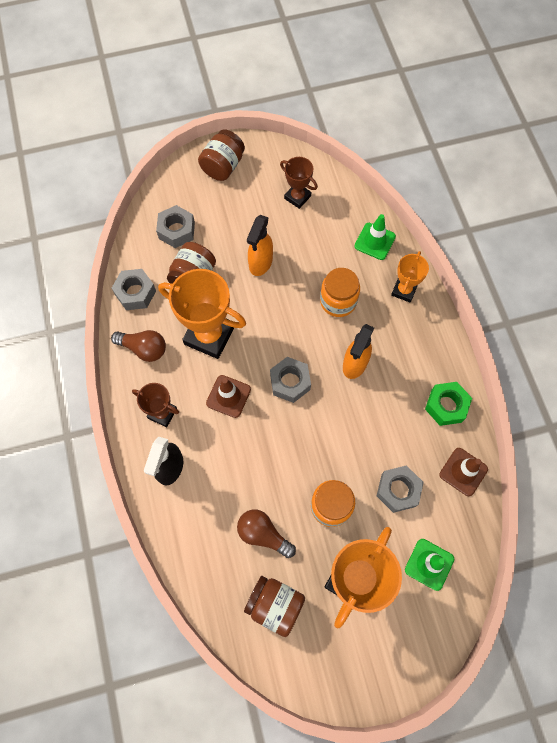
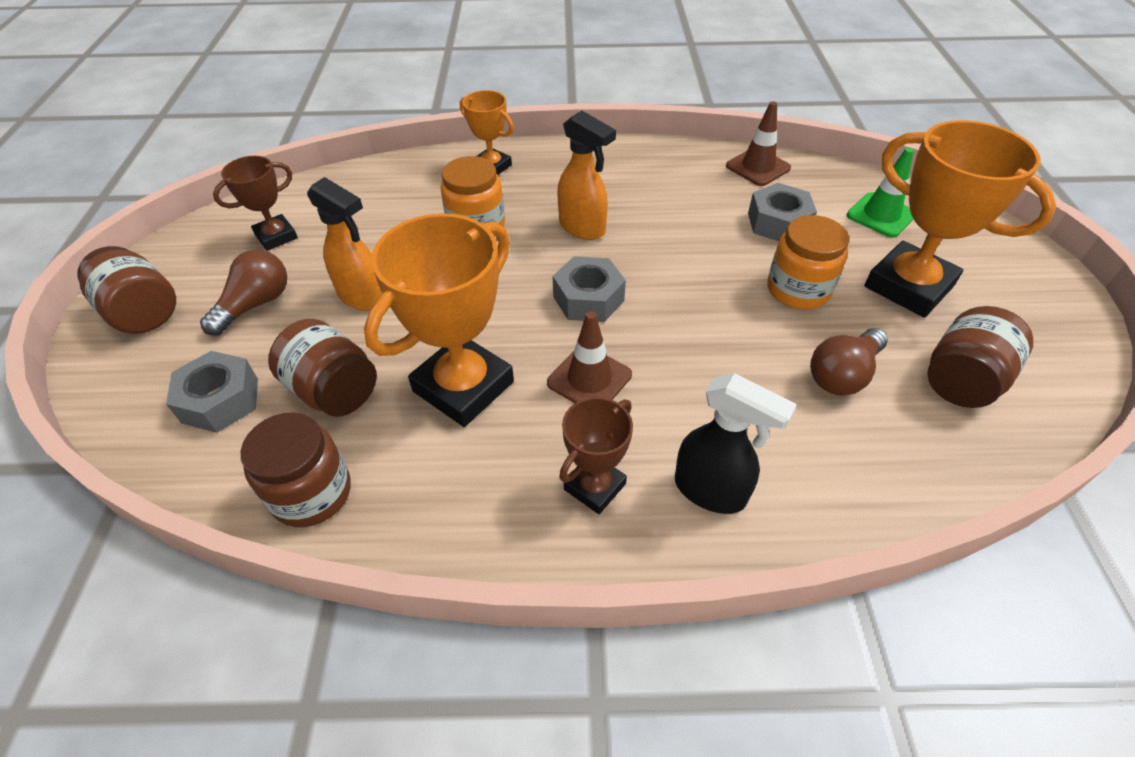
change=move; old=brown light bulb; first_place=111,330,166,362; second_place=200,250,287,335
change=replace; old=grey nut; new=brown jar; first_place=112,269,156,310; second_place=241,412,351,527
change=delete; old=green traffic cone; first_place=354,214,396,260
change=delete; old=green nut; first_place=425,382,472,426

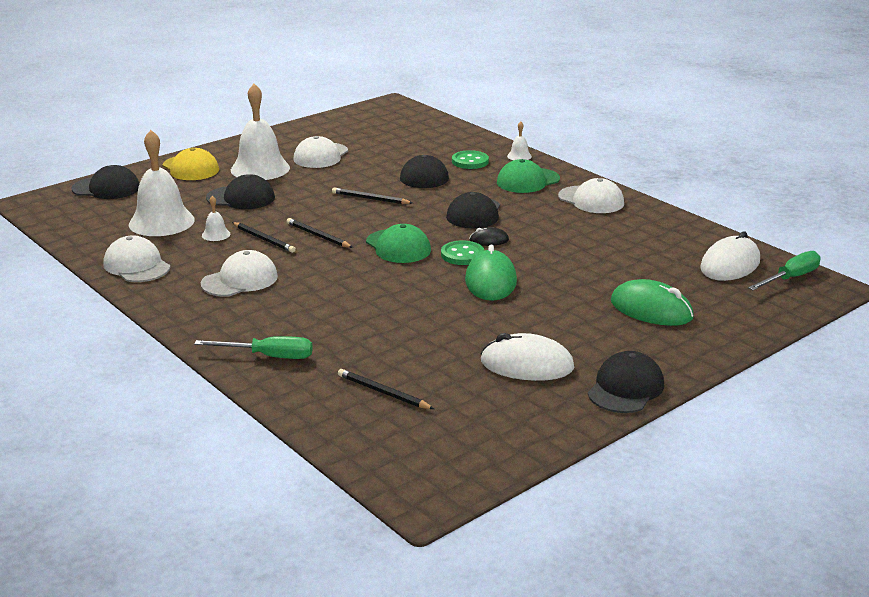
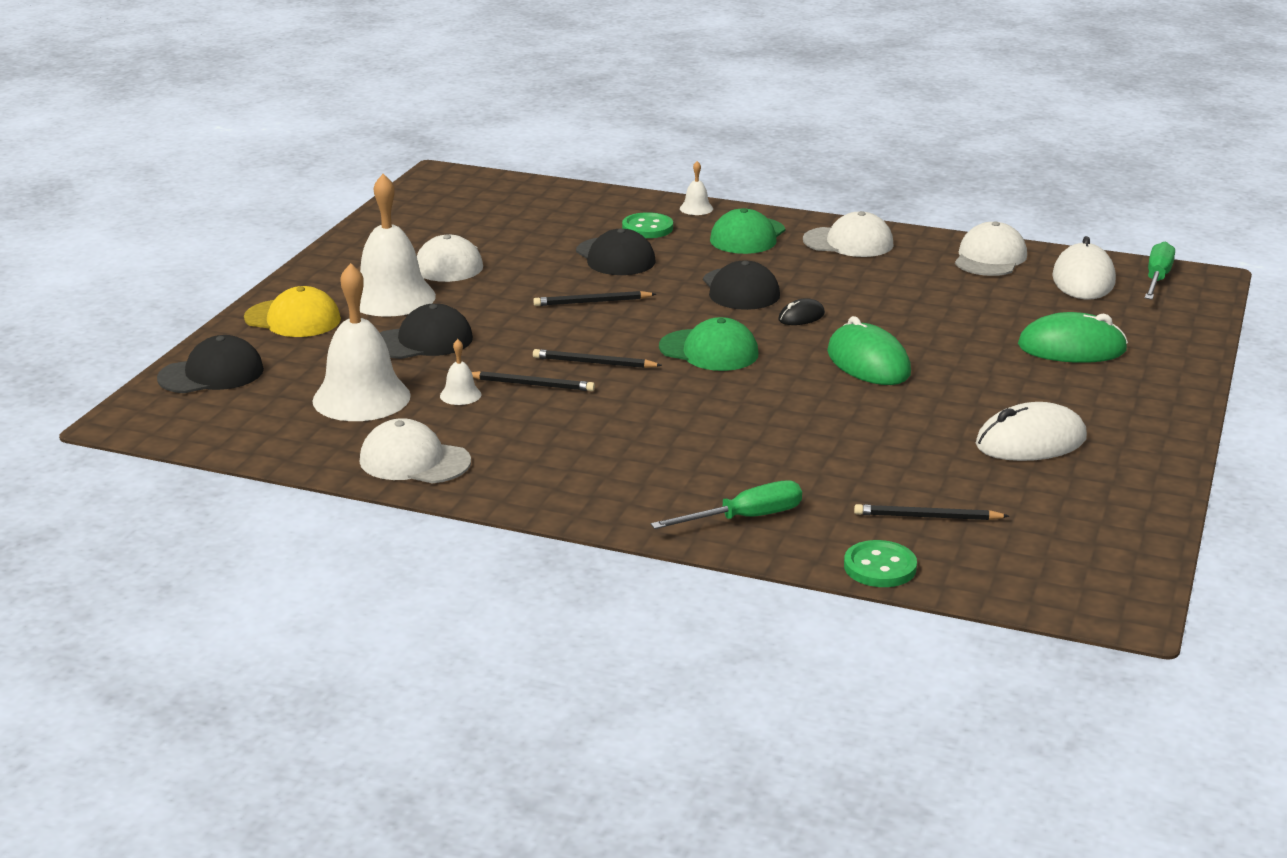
change=move; old=white cap; first_place=201,250,278,296; second_place=955,221,1027,276
change=move; old=green button; first_place=441,240,485,265; second_place=844,540,917,587
change=delete; old=black cap; first_place=588,351,664,413

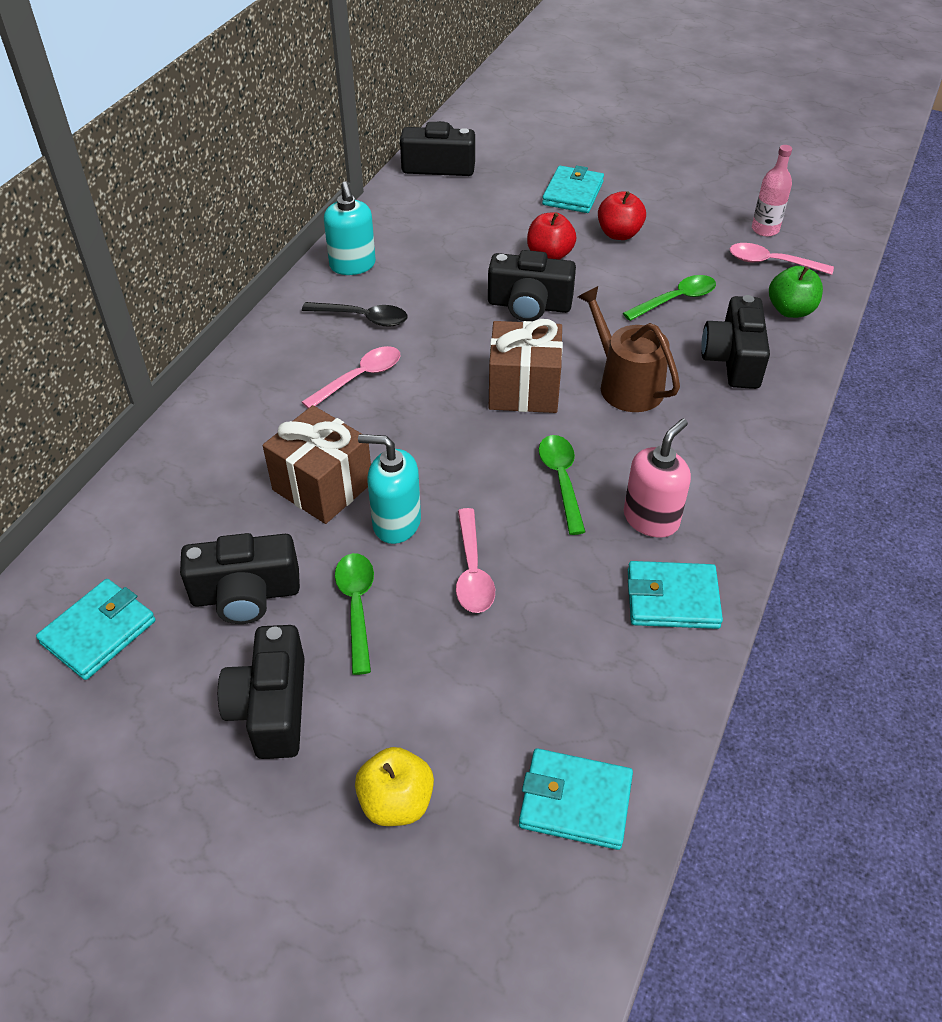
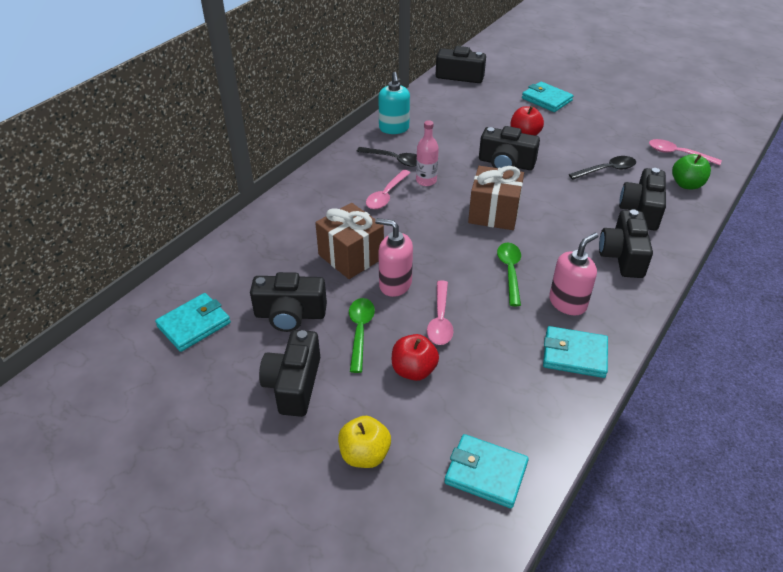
change=rotate; old=pink spoon; first_place=302,346,400,408; second_place=366,170,410,209; degrees=150
change=recolor; old=turquoise soap dispenser; new=pink soap dispenser; first_place=358,434,421,544; second_place=375,218,413,297
change=rotate; old=turquoise wallet; first_place=542,165,604,213; second_place=522,82,573,112; degrees=-75
change=delete; old=brown watering can; first_place=578,286,680,412
change=move; old=red apple; first_place=598,191,646,240; second_place=392,334,439,381
change=recolor; old=green spoon; new=black spoon; first_place=623,275,716,321; second_place=569,156,636,180
change=move; old=pink bottle; first_place=752,145,792,236; second_place=416,120,439,186
change=insert; new=black camera; second_place=599,209,653,278

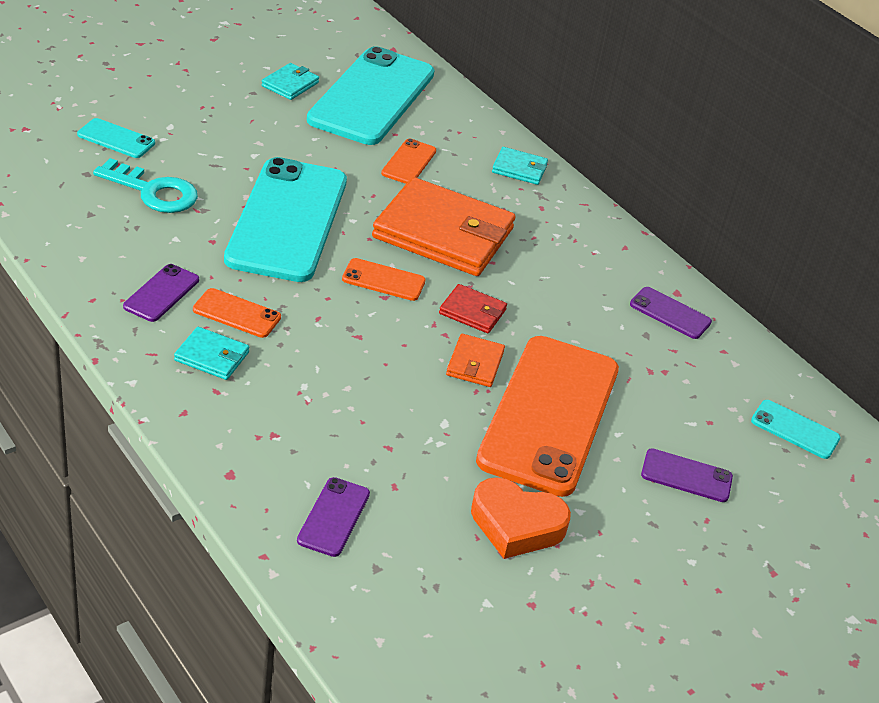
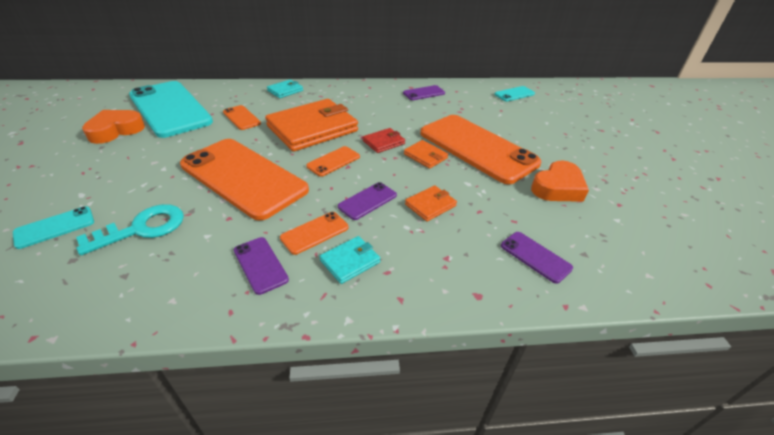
change=recolor; old=turquoise phone; new=orange phone; first_place=224,157,347,282; second_place=180,139,309,221
change=replace; old=turquoise wallet; new=orange heart; first_place=262,63,319,100; second_place=82,110,145,144
change=move; old=purple phone; first_place=641,449,733,502; second_place=338,182,397,220
change=insert; new=orange wallet; second_place=405,185,457,222

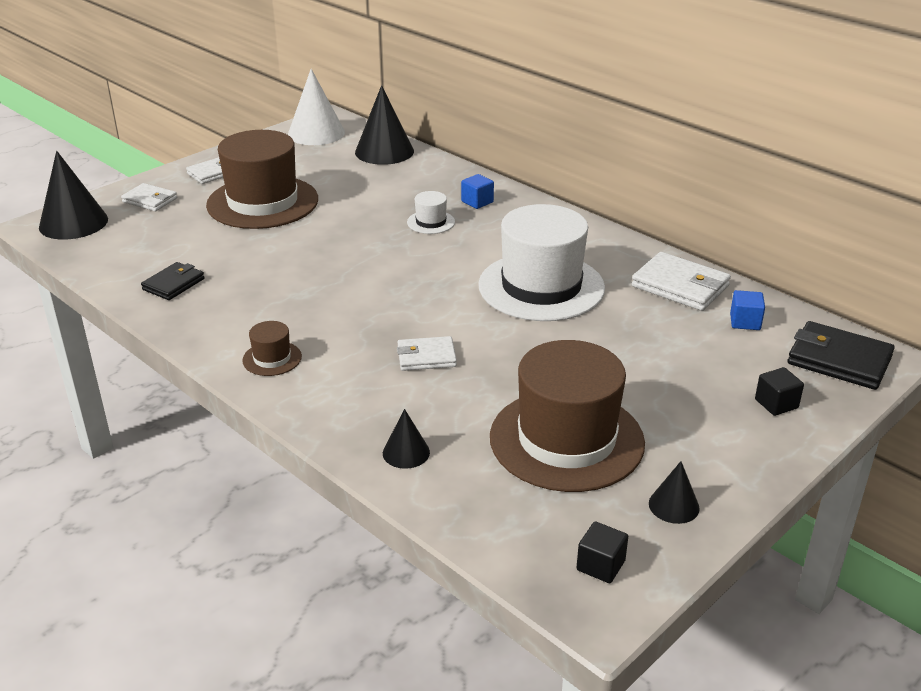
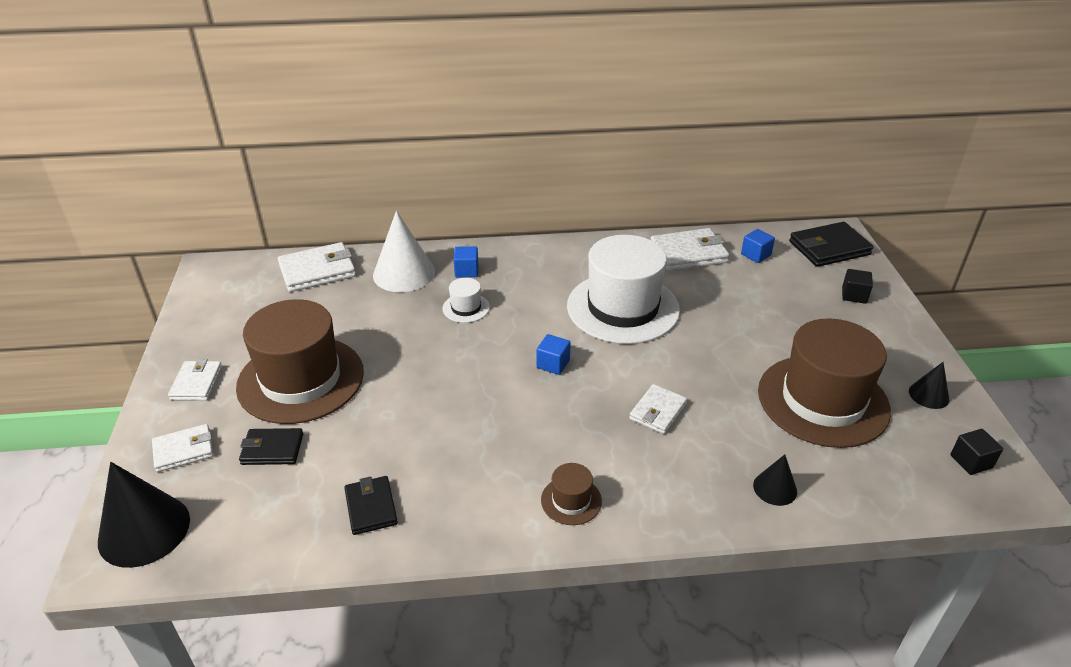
change=move; old=white cone; first_place=288,69,345,145; second_place=373,211,435,292
change=replace; old=black cone; new=white wallet; first_place=355,85,414,165; second_place=278,242,356,292
change=insert; new=black wallet; second_place=239,428,303,465
change=insert; new=blue cube; second_place=536,334,571,375

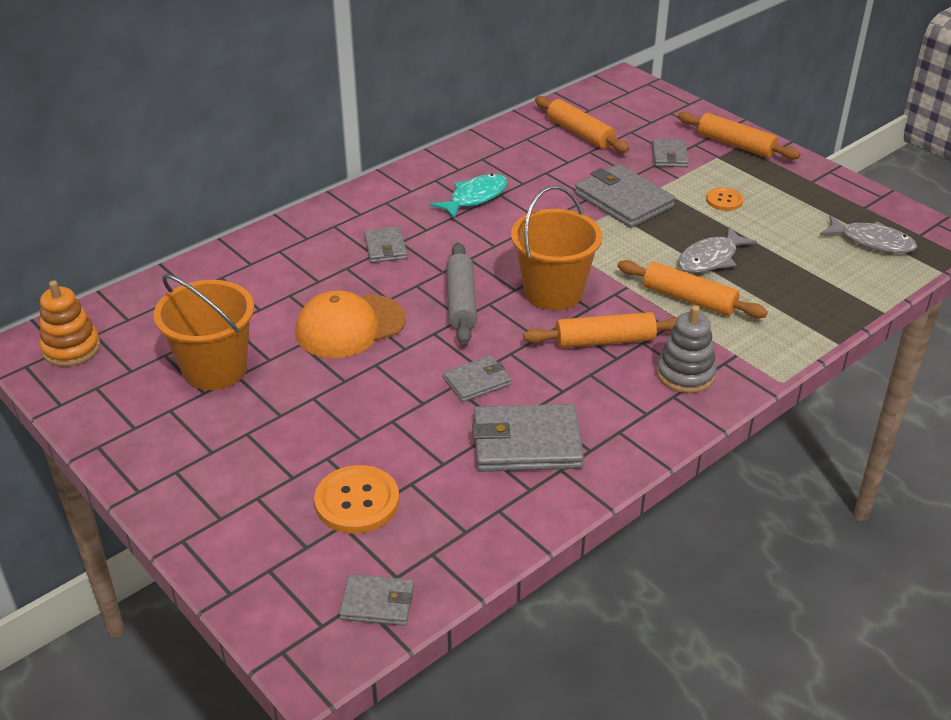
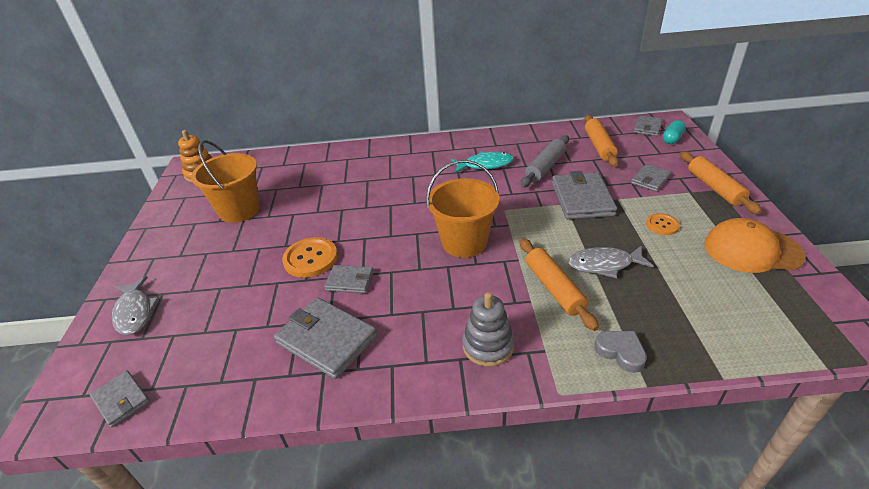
change=move; old=orange cap; first_place=296,290,406,358; second_place=704,218,806,273
change=move; old=orange button; first_place=314,465,399,534; second_place=282,237,338,278
change=move; old=grey wallet; first_place=364,226,407,263; second_place=634,115,663,136
change=move; old=grey rolling pin; first_place=446,242,477,344; second_place=521,135,569,187
change=delete; old=orange rolling pin; first_place=523,312,678,348
change=move; old=grey fish; first_place=820,215,917,253; second_place=112,276,160,335
change=insert; new=grey heart; second_place=594,331,647,373
change=insert; new=turquoise capsule; second_place=663,120,686,144

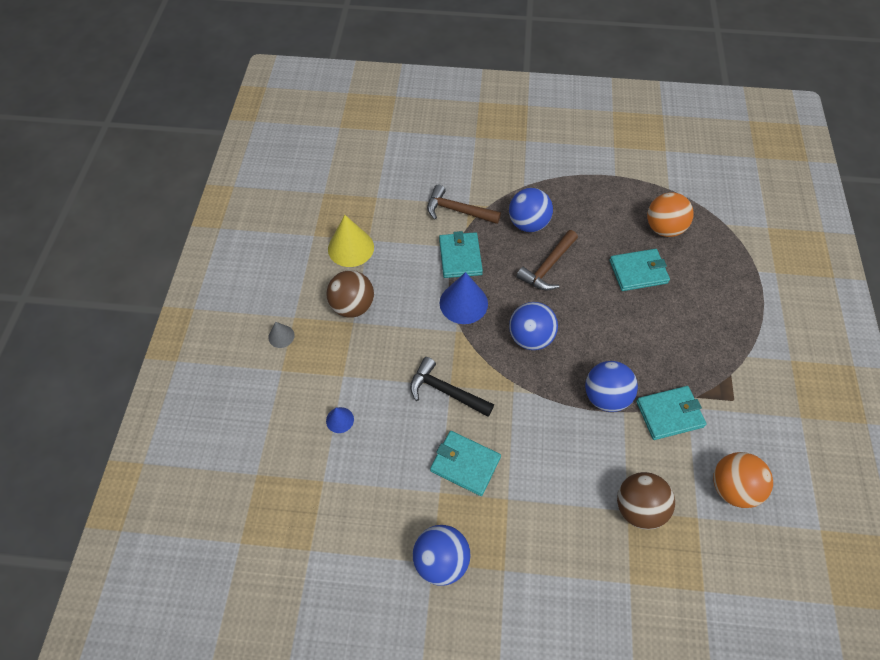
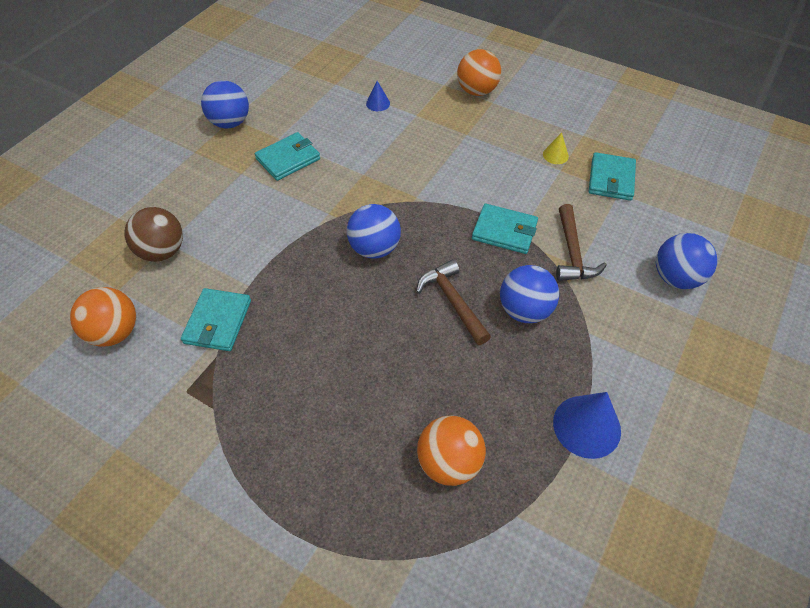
change=replace; old=grey cone; new=orange ball; first_place=268,322,295,348; second_place=457,49,501,96
change=delete; old=brown ball; first_place=326,270,374,318
change=resize; old=yellow cone; first_place=328,215,374,267; second_place=543,132,569,164; factor=0.52
change=delete; old=black hammer; first_place=410,357,494,417
change=rotate; old=brown hammer; first_place=427,185,501,224; second_place=556,204,607,281; degrees=135
change=move; old=blue cone; first_place=440,272,488,324; second_place=553,392,621,459
change=move; old=blue ball; first_place=585,361,638,412; second_place=656,233,717,289
change=move; old=turquoise wallet; first_place=610,249,670,291; second_place=588,152,636,201

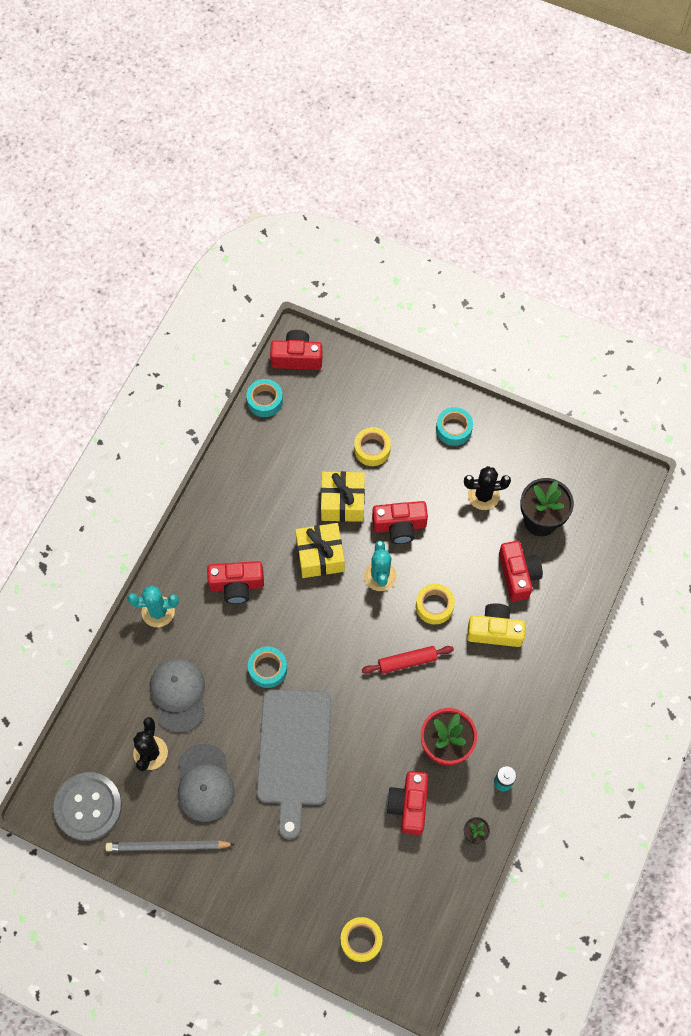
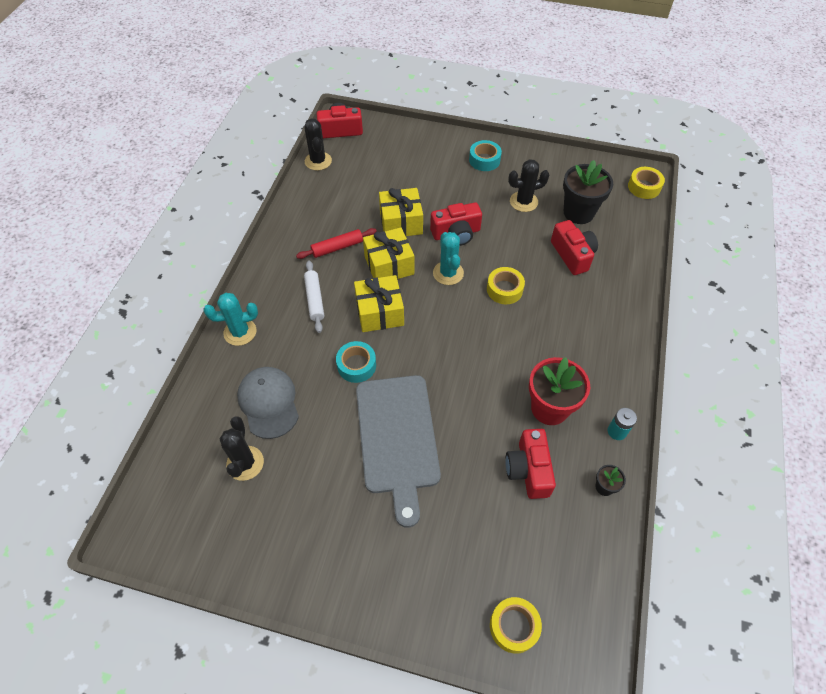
change=delete; old=grey button; first_place=53,772,122,841
change=delete; old=grey pencil; first_place=105,840,235,851
change=delete; old=grey cap; first_place=178,744,234,822
change=replace; old=red camera; new=white rolling pin; first_place=207,561,264,604; second_place=304,260,324,333
change=replace; old=turquoise tape; new=black cactus; first_place=246,379,283,417; second_place=304,118,332,171
change=move; old=yellow tape; first_place=354,427,391,466; second_place=628,167,665,199
change=move; old=red rolling pin; first_place=362,646,454,674; second_place=296,228,377,259
change=delete; old=yellow camera; first_place=467,603,526,647
change=insert; new=yellow gift; second_place=354,275,404,332

